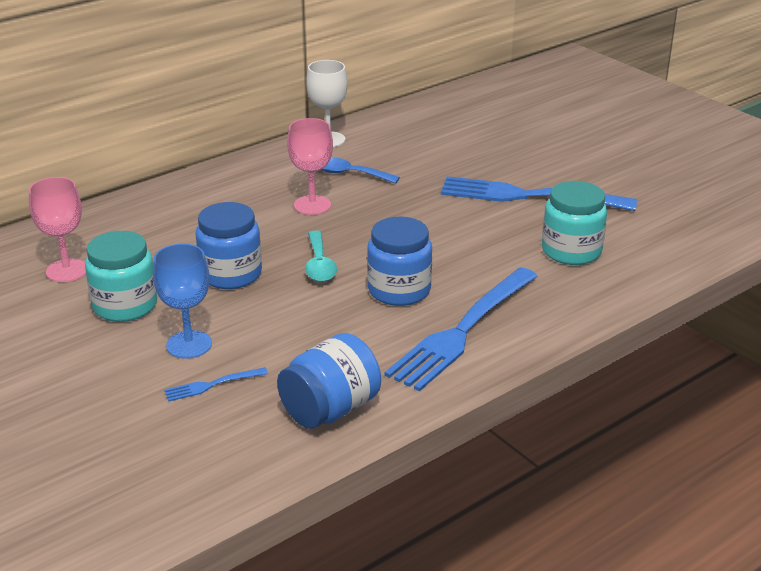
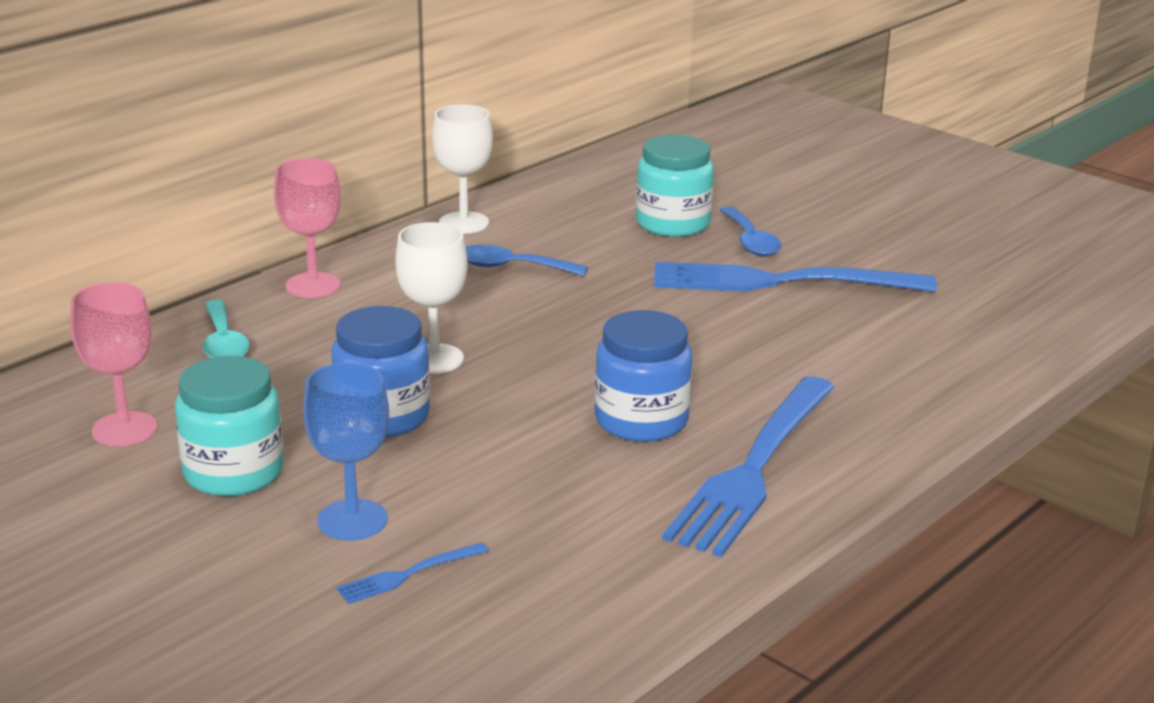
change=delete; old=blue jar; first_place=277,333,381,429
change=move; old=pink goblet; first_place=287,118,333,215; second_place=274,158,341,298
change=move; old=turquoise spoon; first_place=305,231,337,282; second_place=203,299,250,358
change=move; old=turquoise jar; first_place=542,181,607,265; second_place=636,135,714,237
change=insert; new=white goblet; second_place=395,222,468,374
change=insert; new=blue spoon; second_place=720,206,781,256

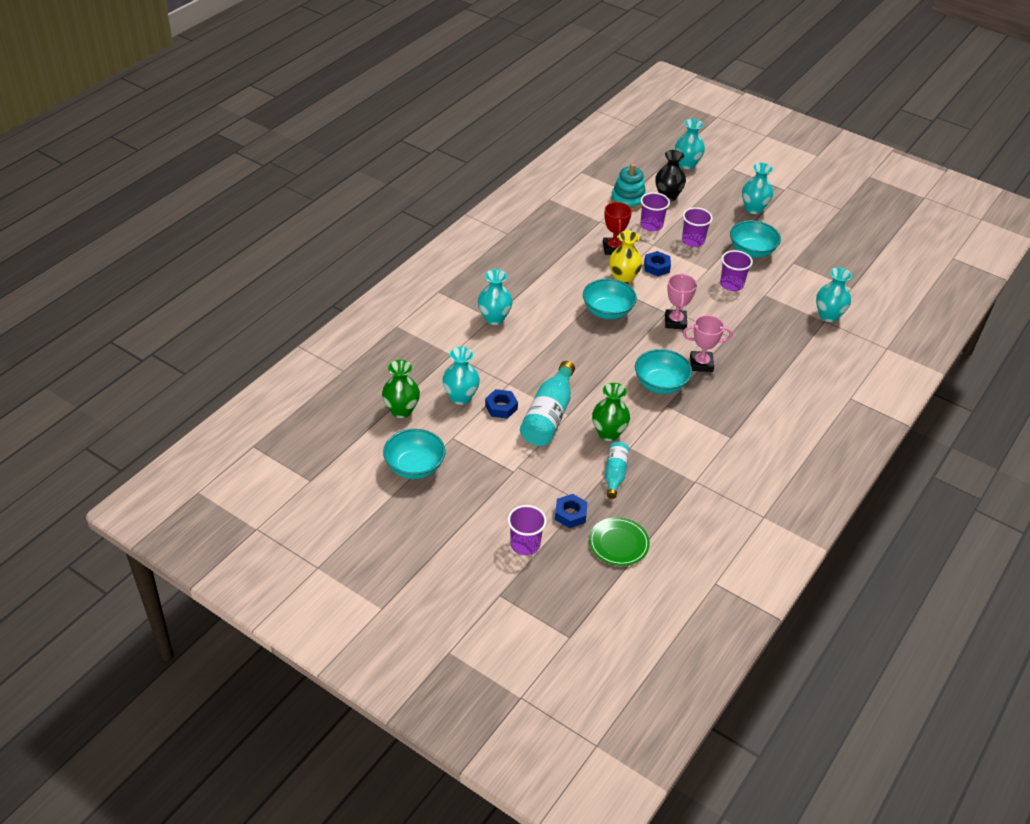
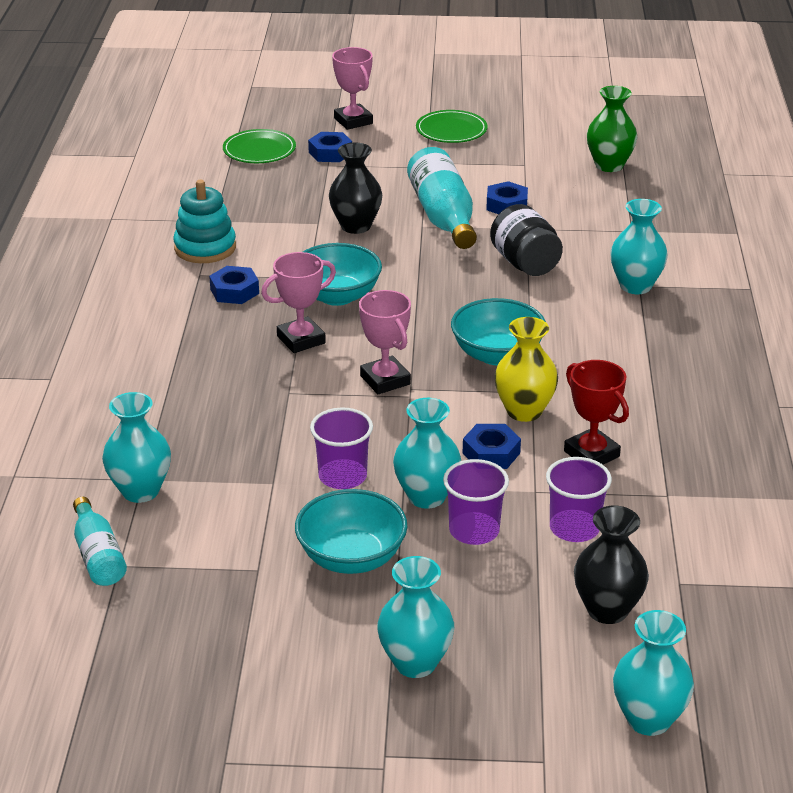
change=delete; old=turquoise bowl; first_place=383,429,446,479
change=move; old=turquoise vase; first_place=442,347,480,405; second_place=393,398,461,509
change=replace; old=purple cup; new=pink trophy; first_place=508,505,547,555; second_place=332,47,373,130
change=recolor; old=green vase; new=black vase; first_place=592,383,630,441; second_place=329,142,382,234
change=move; old=turquoise bottle; first_place=605,442,629,499; second_place=73,497,127,586
change=move; old=turquoise stacking toy; first_place=611,164,646,210; second_place=173,180,236,263
change=insert; new=blue nut; second_place=209,266,259,304
change=insert; new=green plate; second_place=416,110,488,143
change=insert; new=black jar; second_place=490,204,563,276

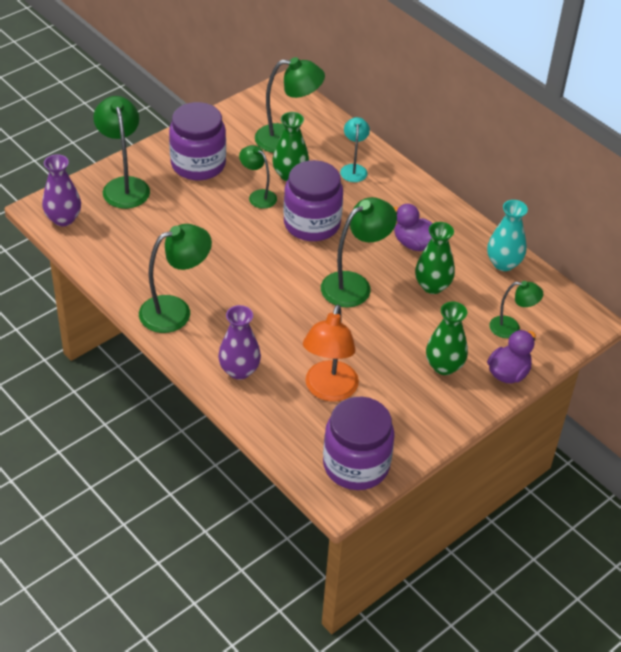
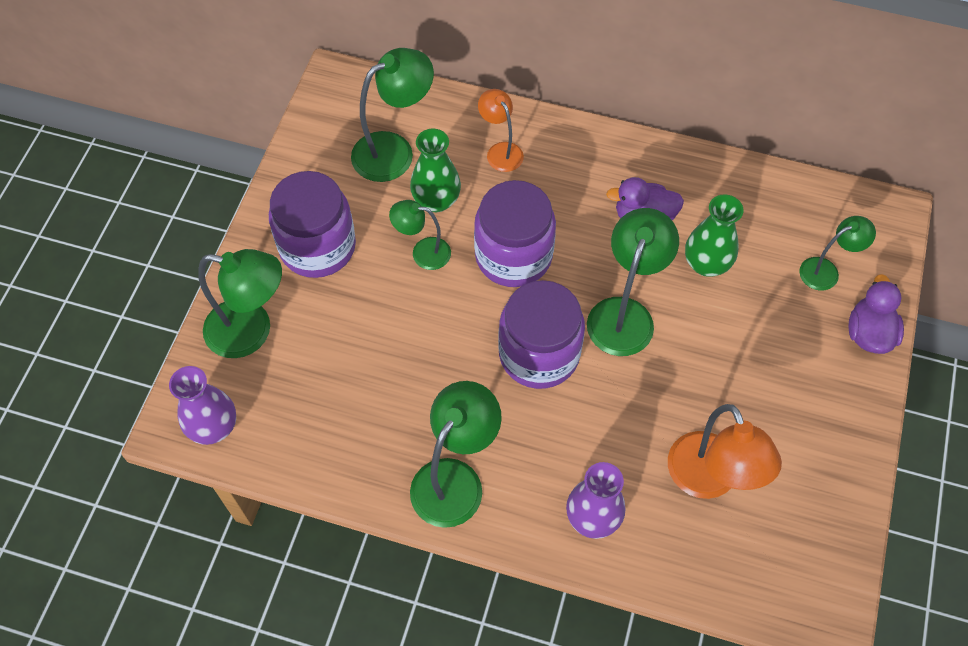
change=rotate; old=green lamp; first_place=93,96,150,209; second_place=198,249,282,358; degrees=150
change=move; old=purple jar; first_place=323,397,395,490; second_place=498,280,585,389
change=recolor; old=turquoise lamp; new=orange lamp; first_place=340,117,370,182; second_place=478,89,524,172
change=delete; old=green vase; first_place=426,302,468,375
change=delete; old=turquoise vase; first_place=487,200,528,271

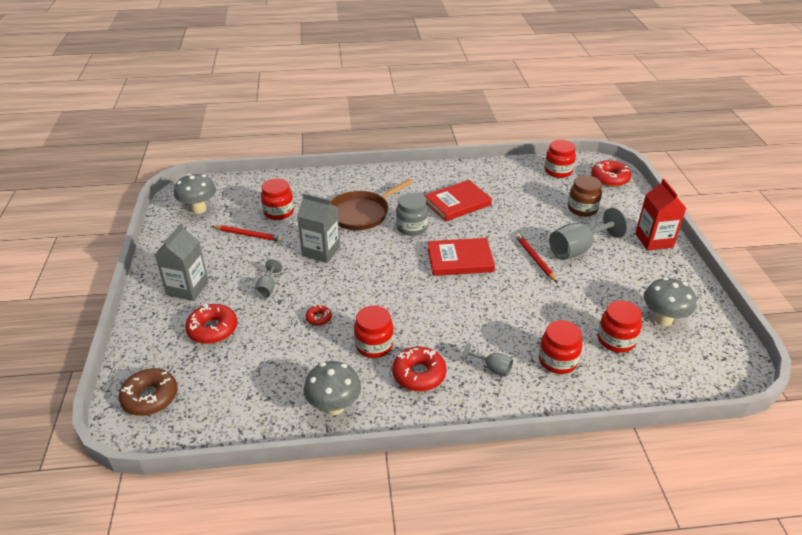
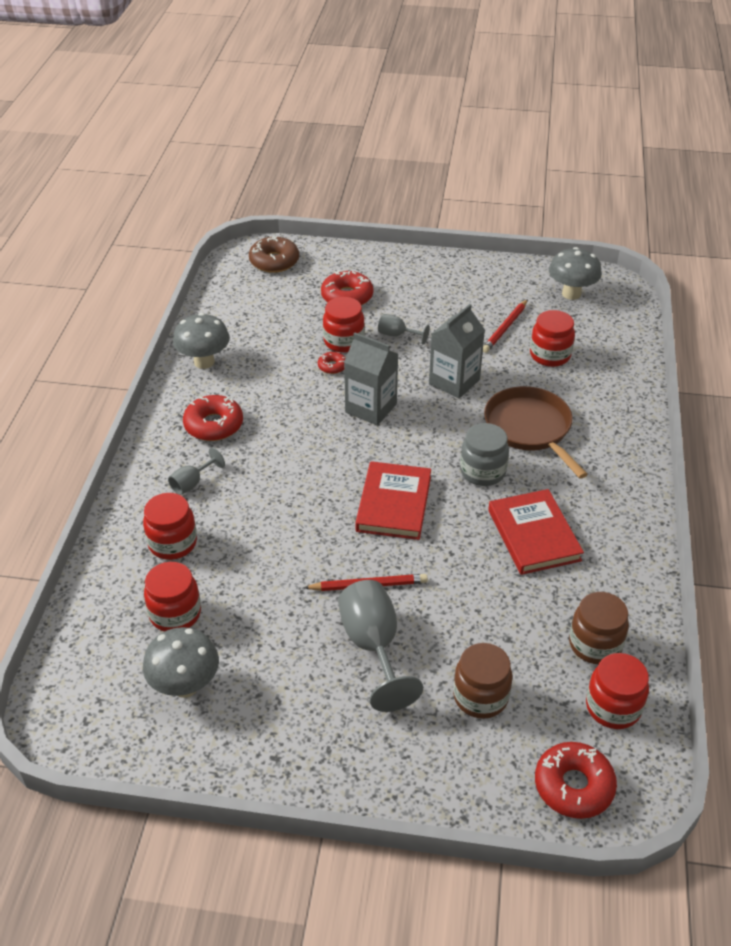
change=move; old=grey carton; first_place=154,223,209,301; second_place=344,333,398,426
change=move; old=red jar; first_place=354,306,394,358; second_place=323,297,365,353
change=delete; old=red carton; first_place=635,179,686,250
change=insert; new=brown jar; second_place=569,592,629,664

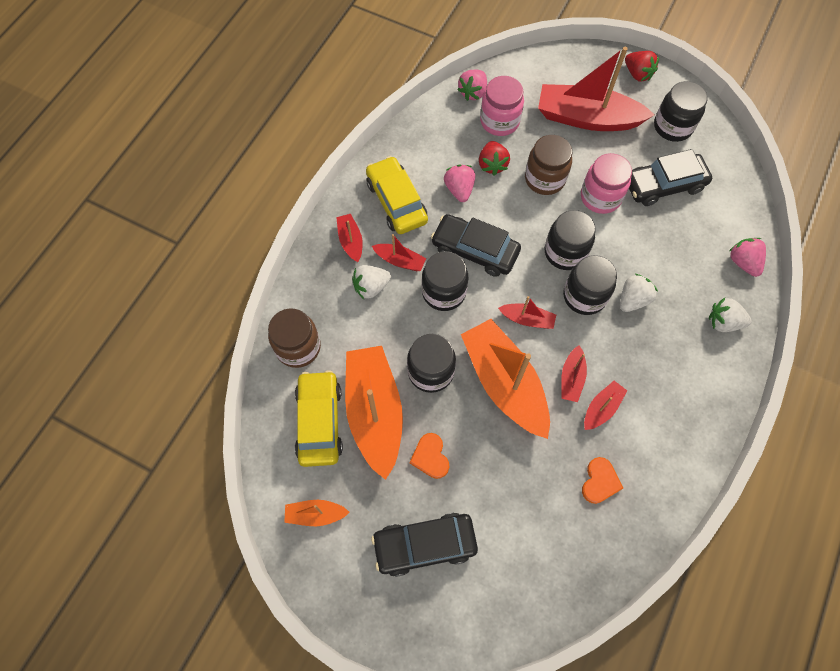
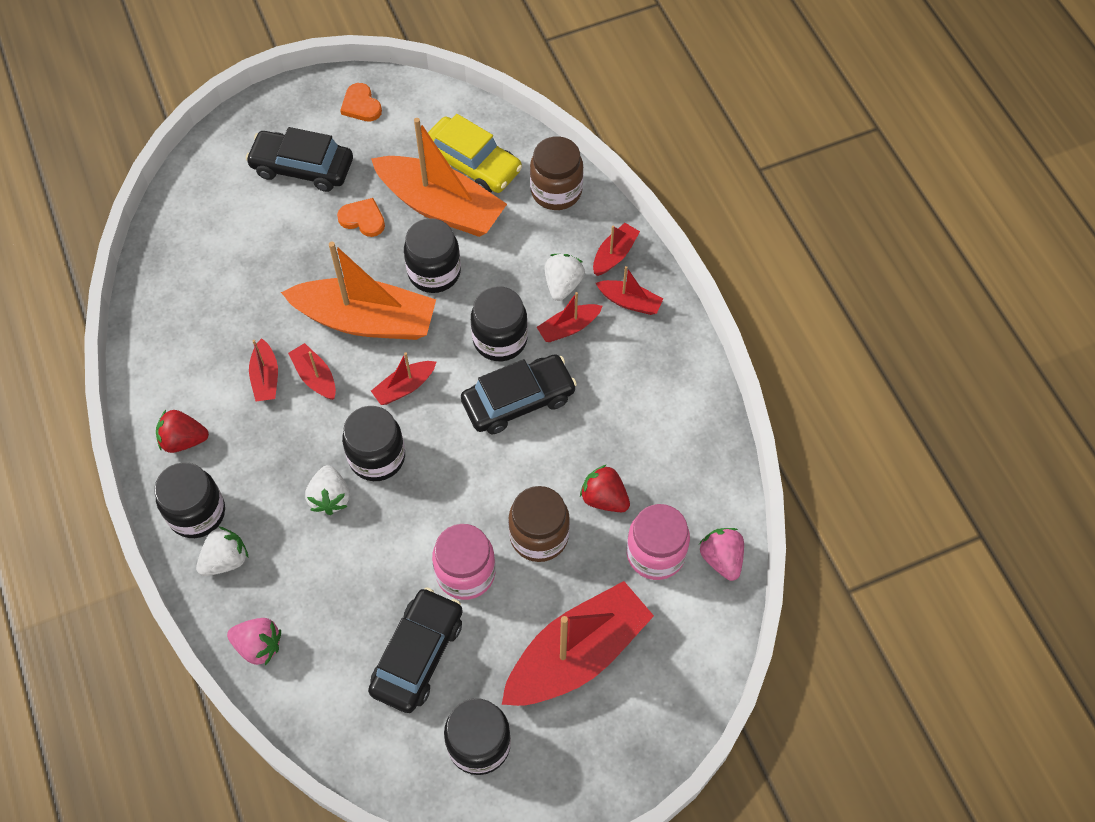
change=delete; old=orange boat; first_place=284,500,350,526
change=delete; old=yellow car; first_place=366,156,428,234
change=rotate; old=black car; first_place=371,513,478,577; second_place=246,127,353,192; degrees=-105
change=delete; old=pink strawberry; first_place=444,165,475,202
change=move; old=black jar; first_place=545,210,596,270; second_place=154,462,225,538
change=move; old=orange heart; first_place=582,457,623,504; second_place=340,83,382,122
change=move; old=red strawberry; first_place=625,51,659,81; second_place=156,410,209,453
change=insert; new=red boat; second_place=593,223,640,276

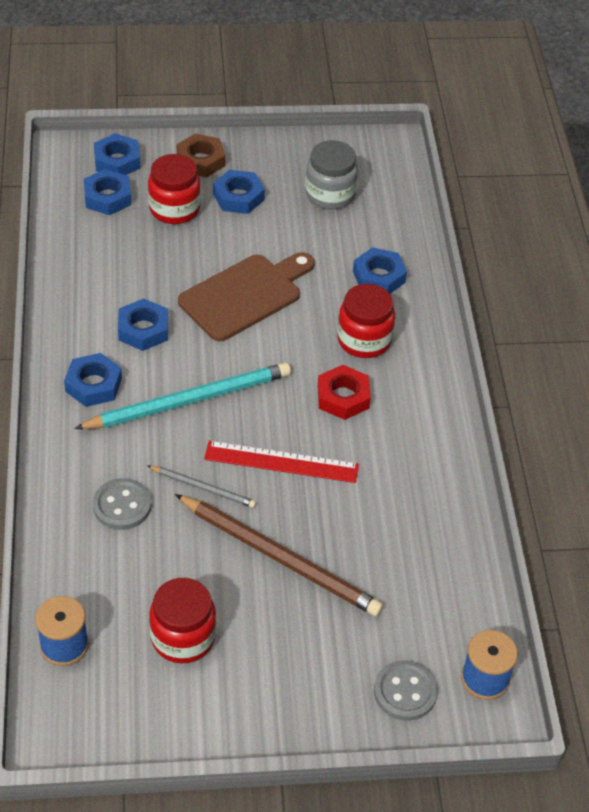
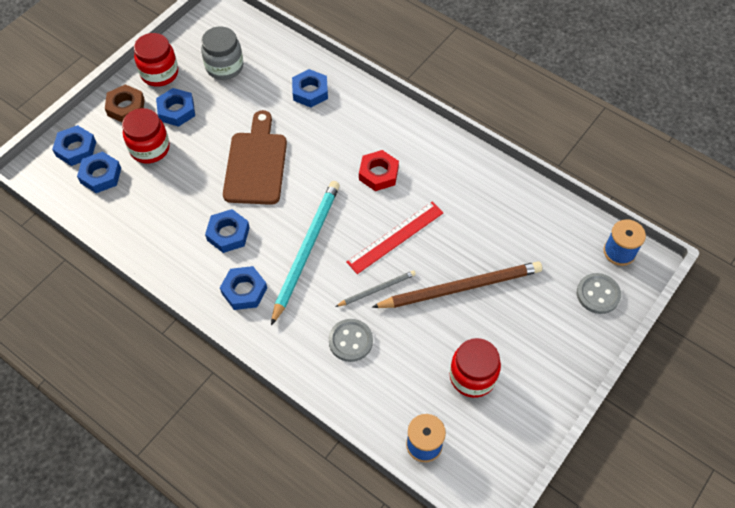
change=move; old=red jar; first_place=337,284,395,358; second_place=134,33,178,87

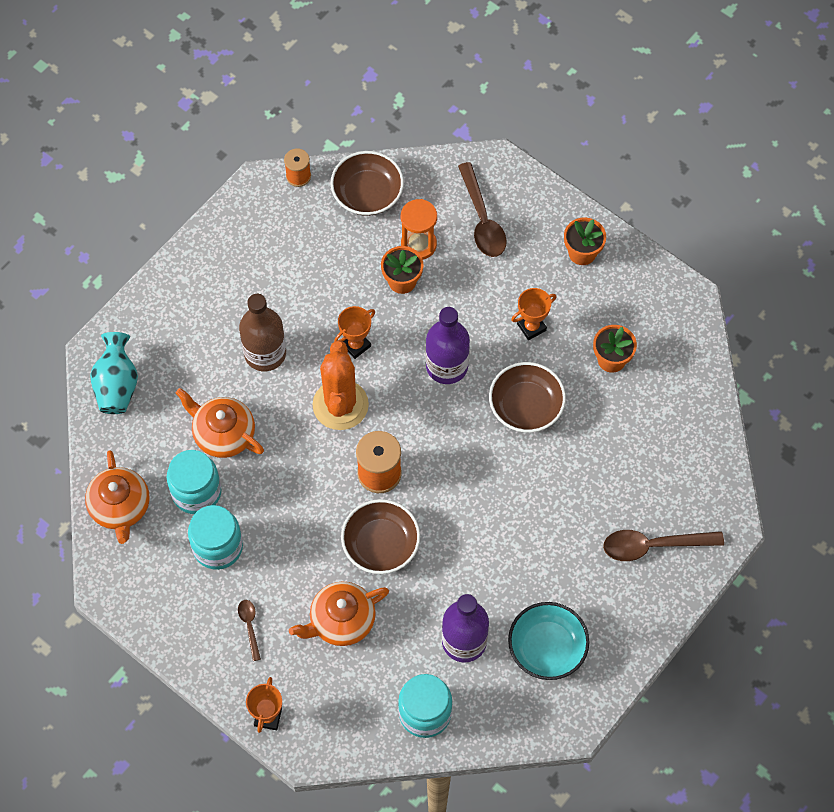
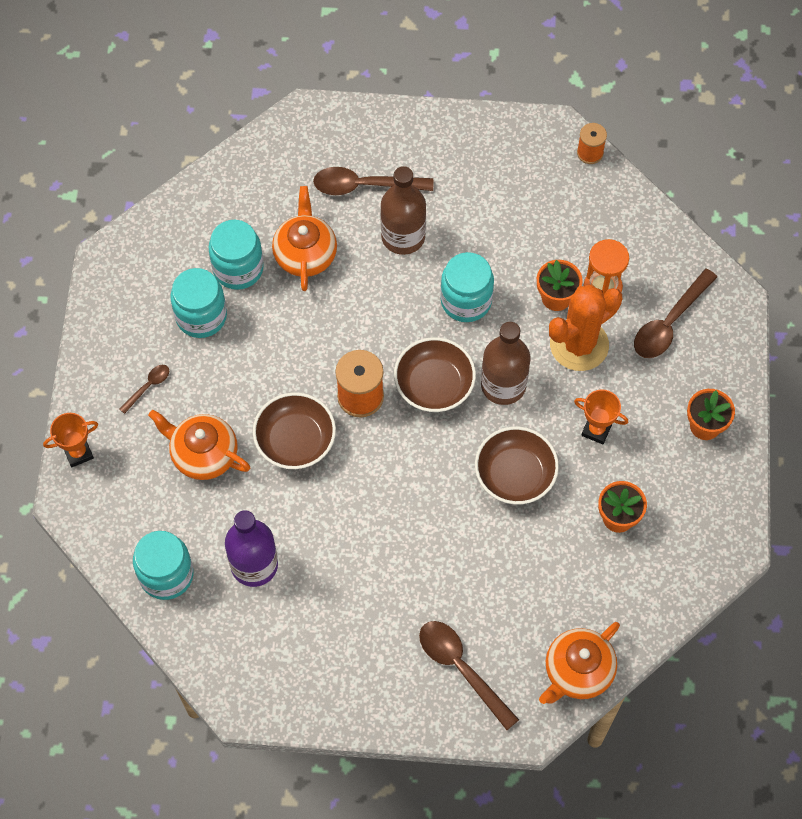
change=move; old=orange teapot; first_place=85,451,149,544; second_place=539,622,620,704
change=delete; old=turquoise vase; first_place=90,332,138,414
change=move; old=orange cactus; first_place=313,341,369,430; second_place=549,284,622,371
change=move; old=brown bowl; first_place=330,151,404,216; second_place=394,337,476,412
change=replace; old=orange trophy; new=turquoise jar; first_place=334,306,375,359; second_place=440,252,494,322
change=recolor; old=purple bottle; new=brown bottle; first_place=426,307,470,384; second_place=481,322,530,405
change=delete; old=turquoise bowl; first_place=508,602,589,680
change=insert; new=brown spoon; second_place=313,167,433,195

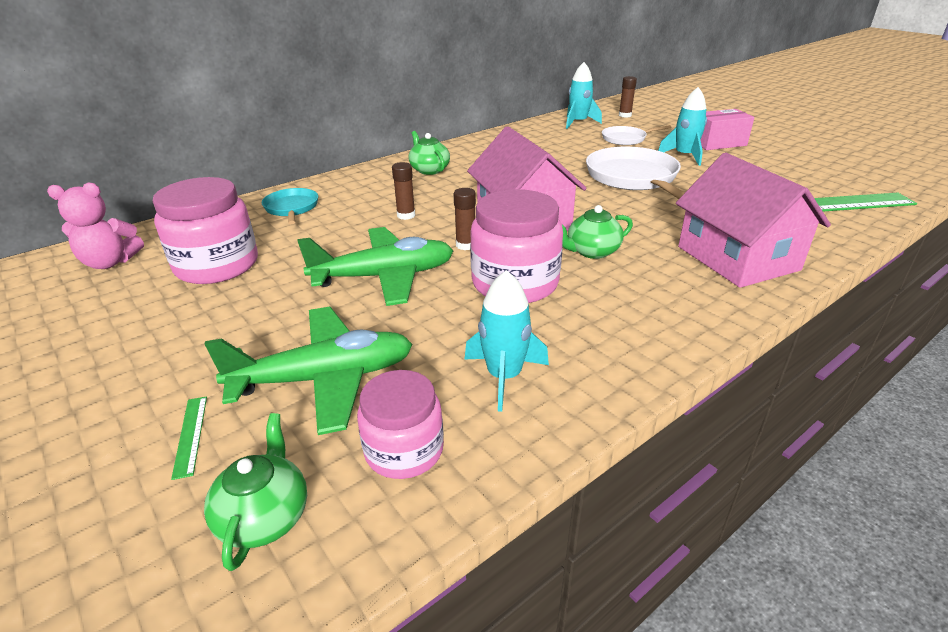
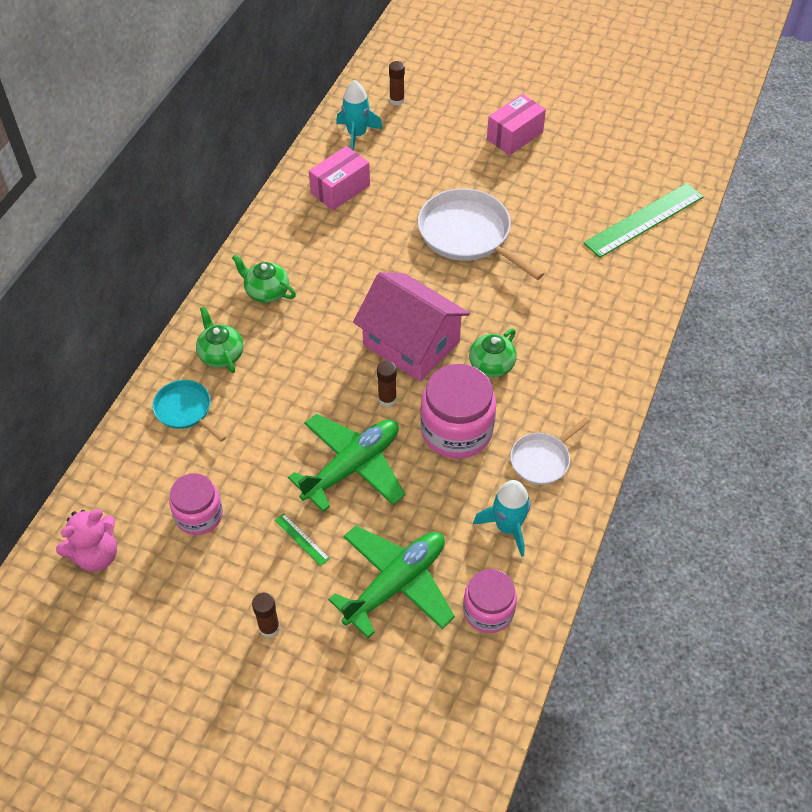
change=resize; old=pink jar; first_place=152,177,258,284; second_place=169,473,223,535; factor=0.64
change=move; old=green ruler; first_place=171,396,207,480; second_place=275,513,330,566
change=move; old=green teapot; first_place=204,413,307,571; second_place=196,307,243,373
change=move; old=brown glue stick; first_place=392,162,415,220; second_place=252,593,280,637
change=move; old=white pan; first_place=602,125,672,145; second_place=510,417,590,485
change=delete; old=turquoise rocket; first_place=658,87,707,166
change=delete; old=pink house; first_place=676,153,831,288
change=insert; new=pink box; second_place=309,146,370,210

